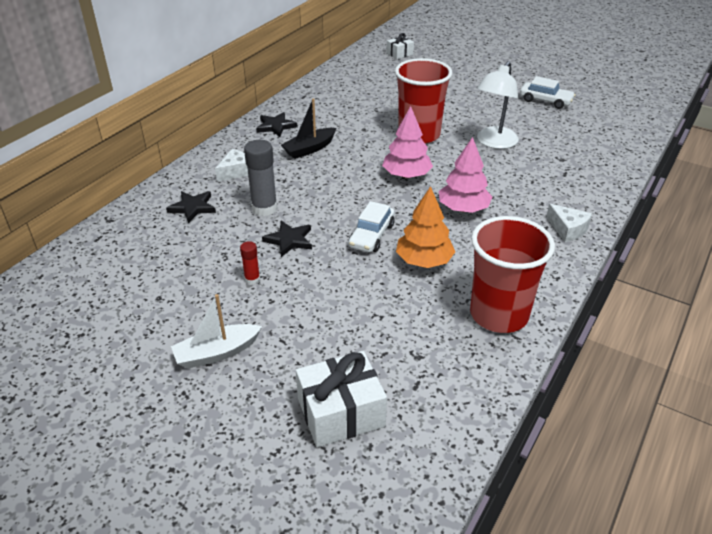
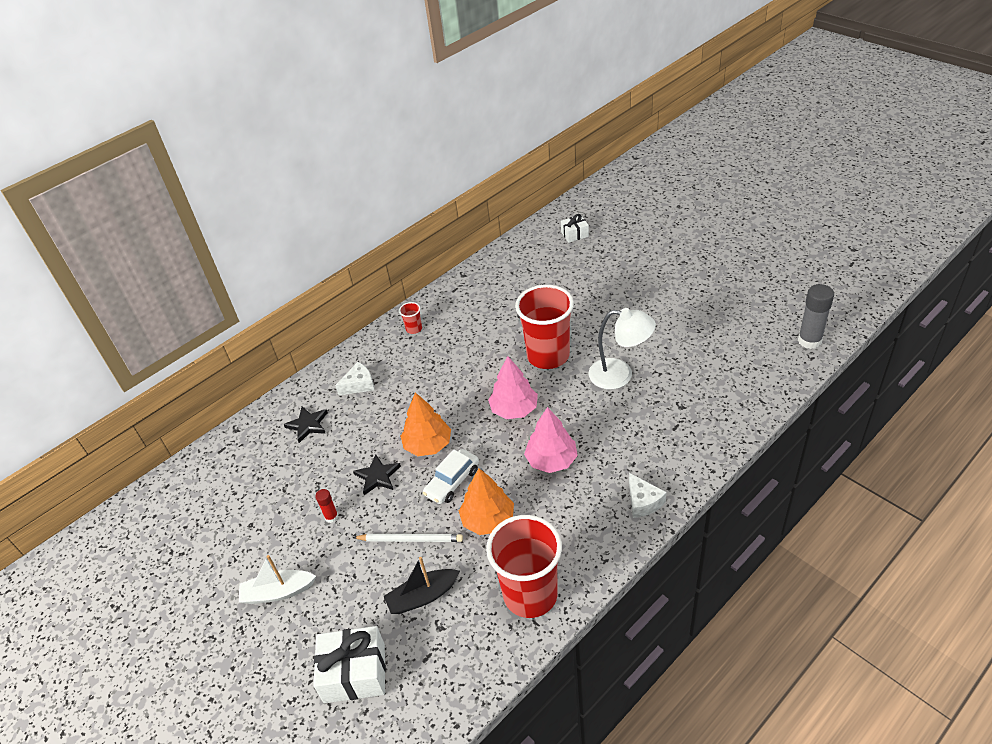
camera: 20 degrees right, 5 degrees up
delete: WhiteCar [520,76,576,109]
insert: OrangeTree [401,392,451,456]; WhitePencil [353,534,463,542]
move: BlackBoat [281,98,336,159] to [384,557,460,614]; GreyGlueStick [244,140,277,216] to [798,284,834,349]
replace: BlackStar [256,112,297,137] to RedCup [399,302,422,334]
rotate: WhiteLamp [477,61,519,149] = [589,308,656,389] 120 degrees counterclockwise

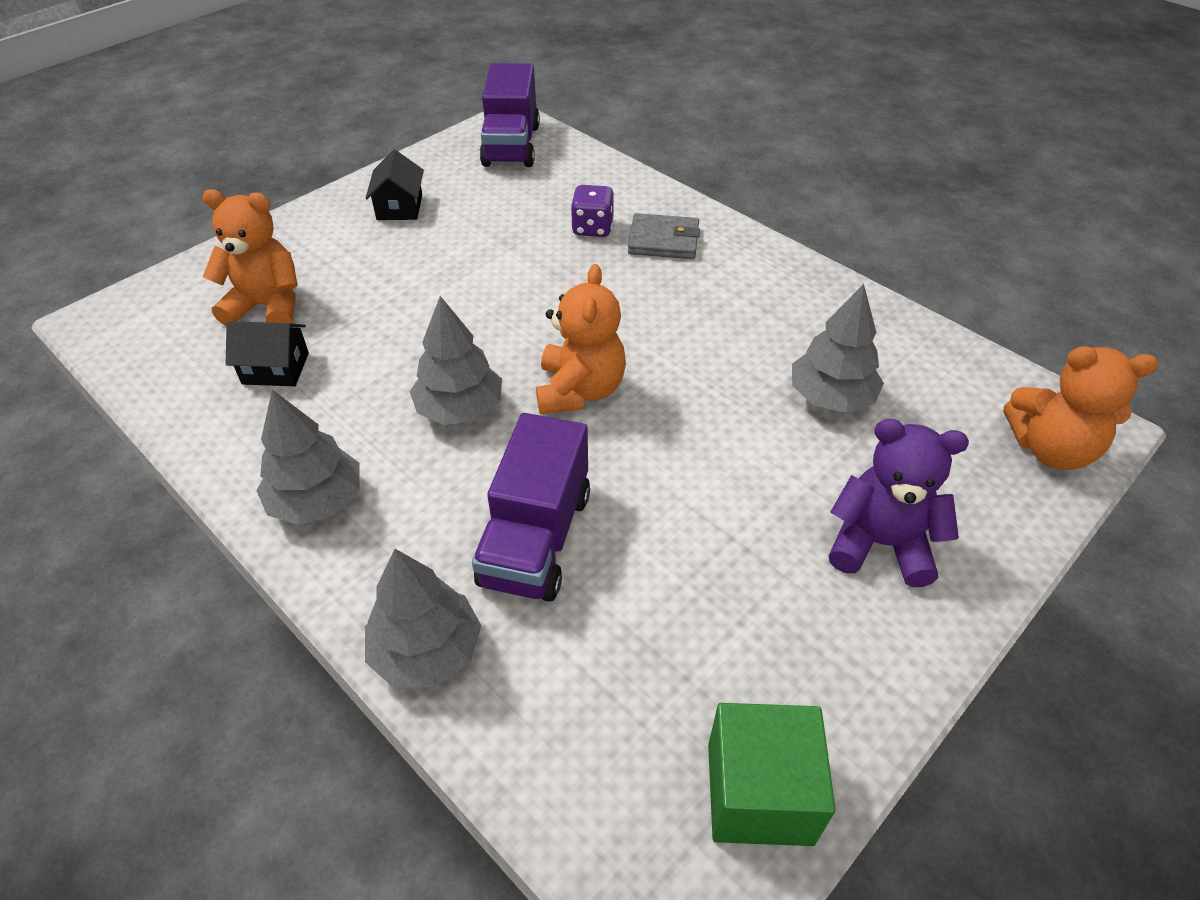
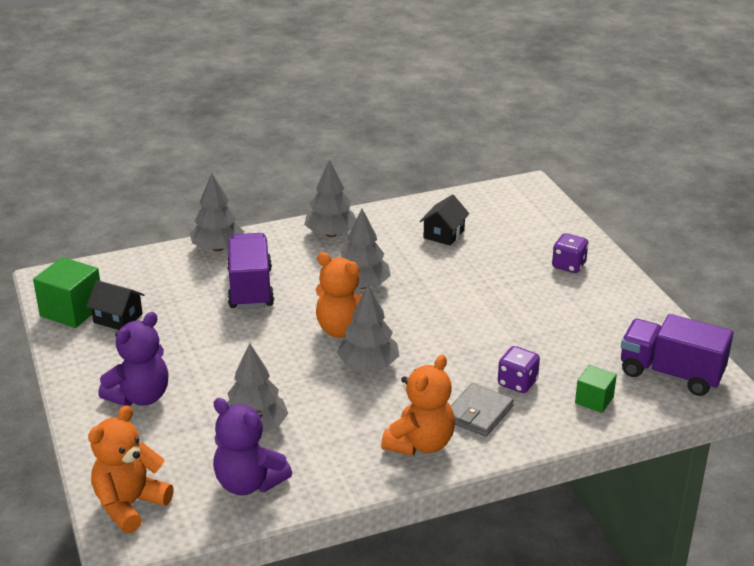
camera: 115 degrees right, 15 degrees down
insert: PurpleDice [552,233,589,273]; GreyTree [337,284,399,371]; GreenCube [575,365,617,413]; PurpleTeddyBear [213,398,292,495]
move: BlackHouse [365,150,424,220] to [86,280,144,330]; OrangeTeddyBear [202,189,298,326] to [381,354,455,455]
rotate: PurpleTruck [472,413,590,602] = [227,233,274,309] 45 degrees clockwise

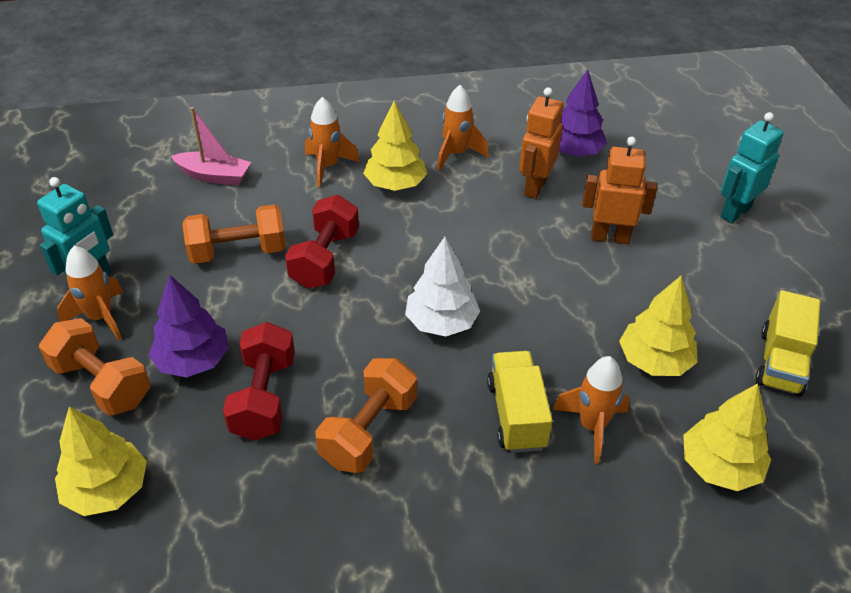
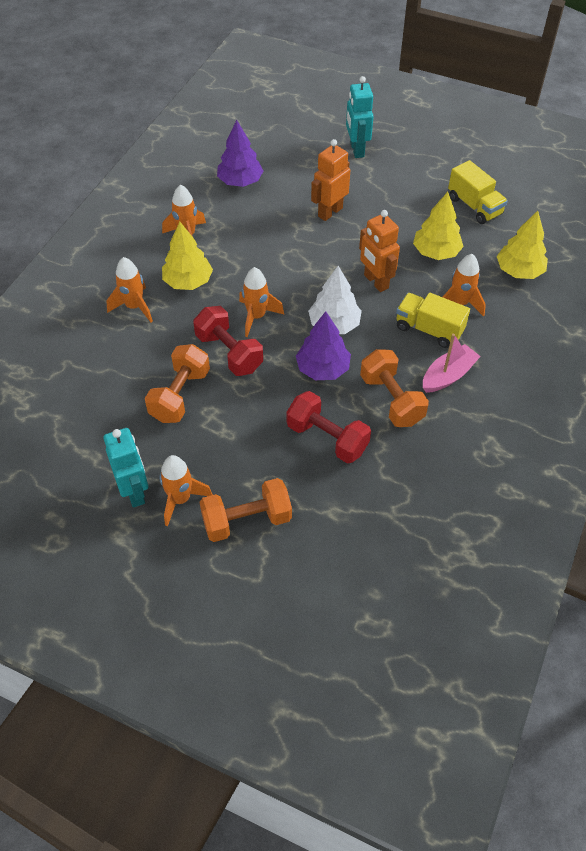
camera: 55 degrees left, 10 degrees up
delete: YellowTree [55,407,147,516]
insert: OrangeRocket [239,267,284,337]
move: OrangeRobot [519,87,563,199] to [359,210,400,292]; PinkBoat [171,107,251,185] to [423,334,481,393]; PurpleTree [149,274,229,378] to [296,311,351,380]

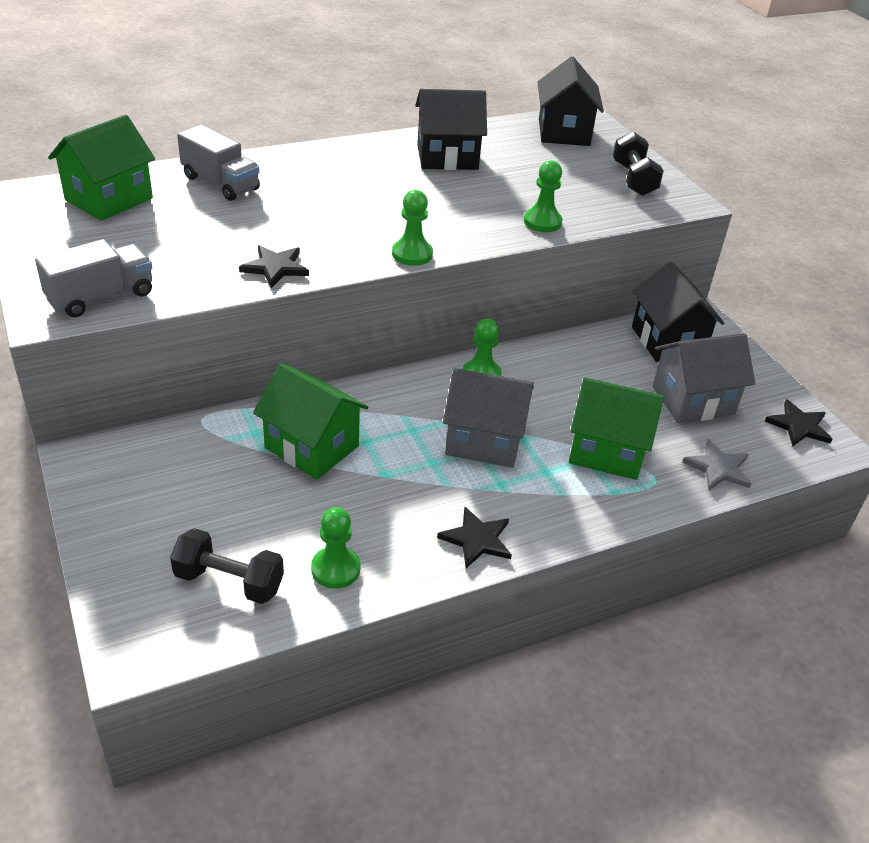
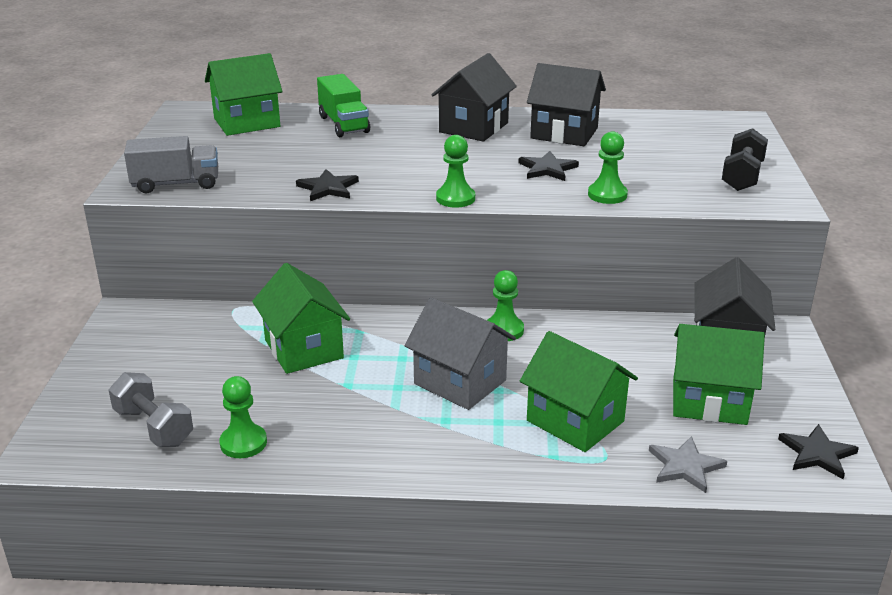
camera: 30 degrees right, 10 degrees down
move: BlackHouse [538,56,604,146] to [431,53,517,141]; BlackStar [437,507,512,568] to [519,151,579,181]
recolor: GreyTruck [177,125,260,201] to GreenTruck [317,74,370,137]; GreyHouse [652,333,755,423] to GreenHouse [673,324,765,425]; BlackDumbbell [170,528,284,604] to GreyDumbbell [108,372,193,447]

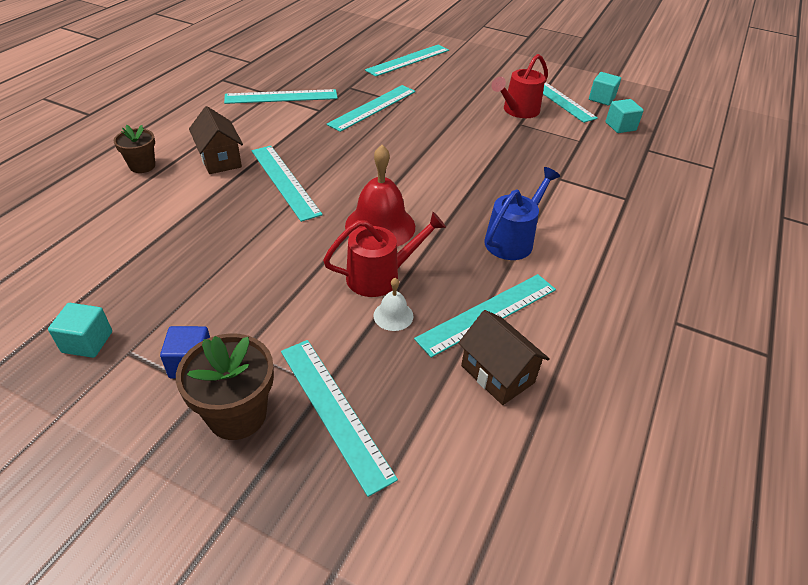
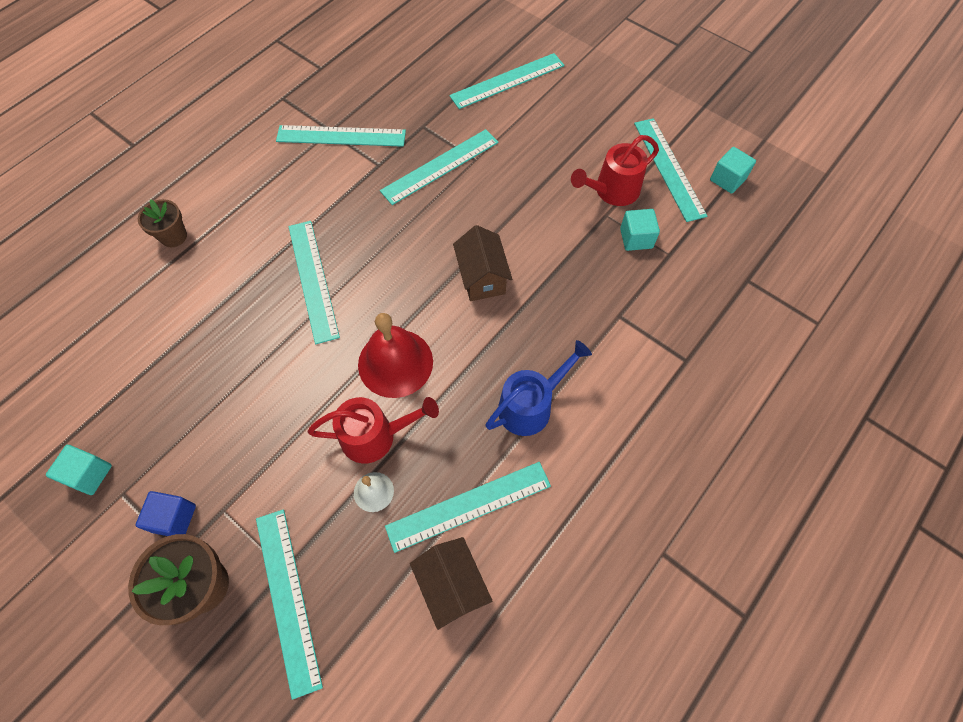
camera: 15 degrees right, 20 degrees up
move: TurquoiseCube [606,99,644,133] to [620,209,660,251]; BrownHouse [189,106,243,174] to [453,225,512,301]

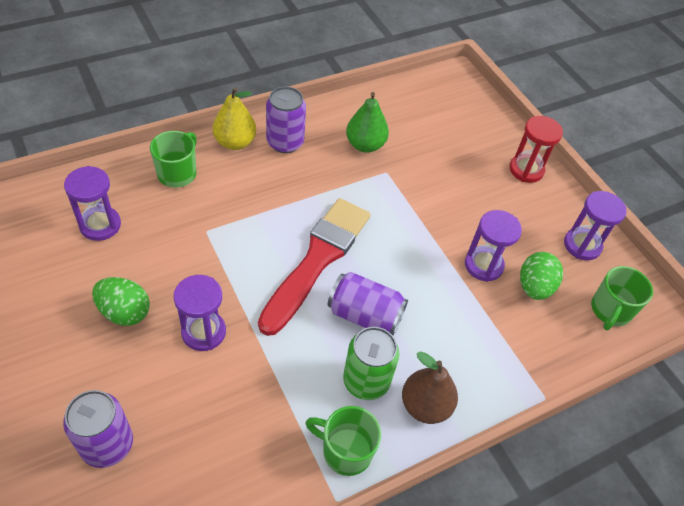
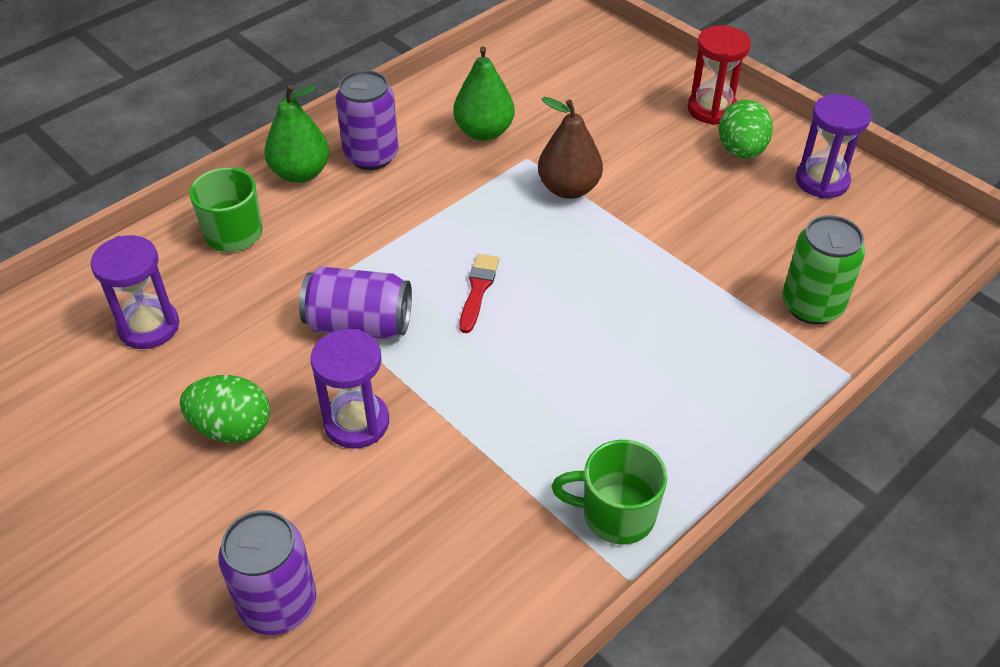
camera: 10 degrees left, 5 degrees down
delete: PurpleHourglass [465,210,522,282]; GreenMug [591,266,653,330]
move: GreenEgg [520,252,563,300] to [719,100,773,159]; PurpleCan [327,272,408,335] to [299,266,412,339]; GreenCan [343,327,399,400] to [782,215,865,324]; BrownPear [402,351,458,424] to [538,97,603,199]
recolor: YellowPear [213,87,256,150] to GreenPear [264,85,330,183]
resize: RedBrush [258,198,371,336] = [459,254,499,333] x0.41

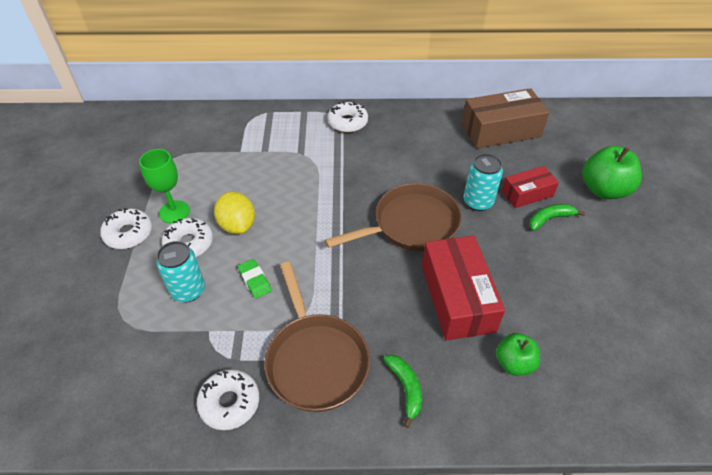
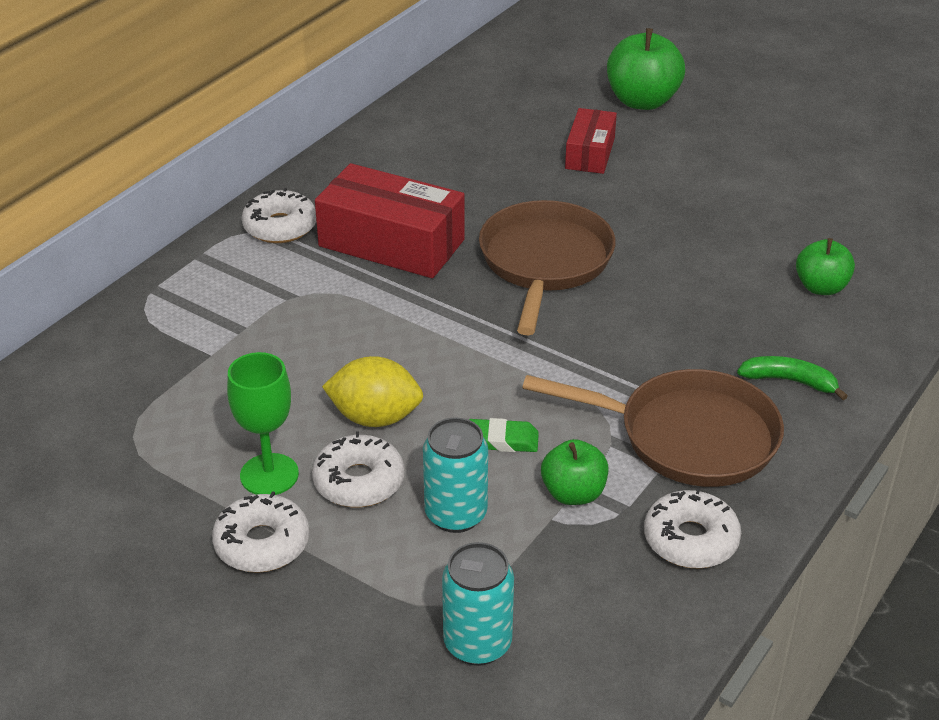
camera: 55 degrees left, 10 degrees down
delete: BrownBox [462,88,549,149]; GreenBanana [529,204,585,231]
insert: GreenApple [541,439,609,505]
move: TurquoiseCan [463,154,503,211] to [442,542,514,666]; RedBox [422,235,505,341] to [315,163,465,278]

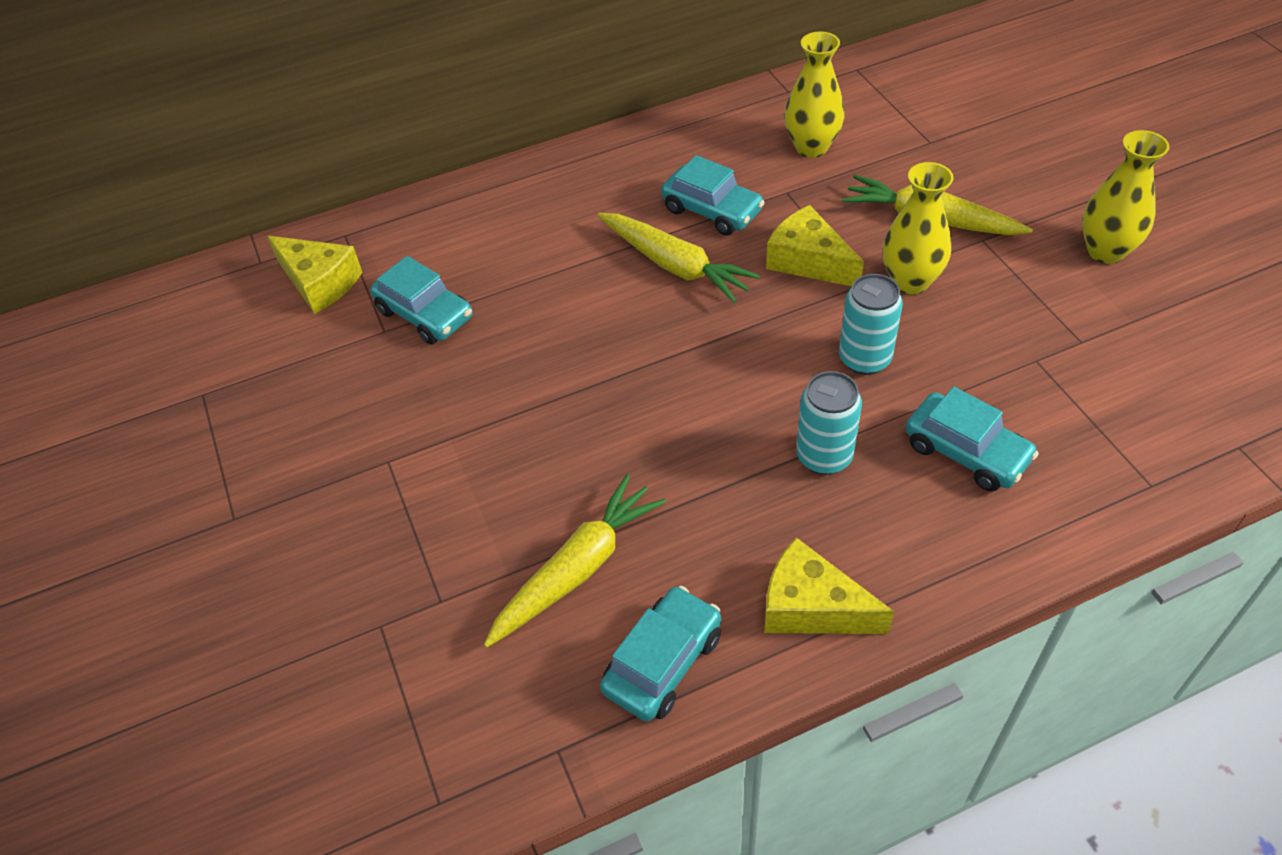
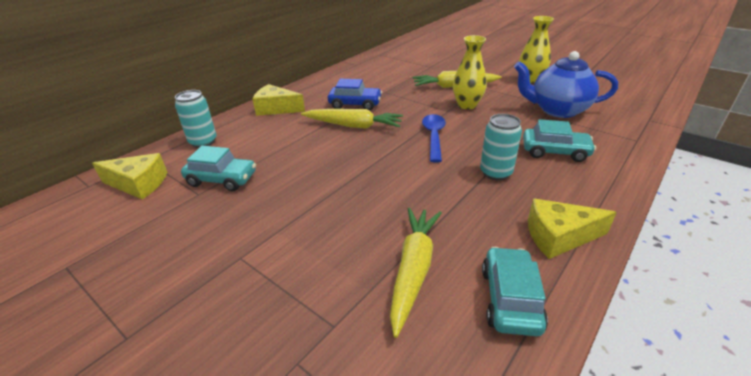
camera: 30 degrees left, 15 degrees down
delete: YellowVase [785,32,844,158]
insert: BlueTeapot [514,51,618,118]; BlueSpoon [422,114,446,163]
move: YellowCheese [766,205,864,286] to [252,84,305,116]; TurquoiseCan [839,274,903,375] to [175,90,217,148]
recolor: TurquoiseCar [661,155,765,236] to BlueCar [328,79,382,110]

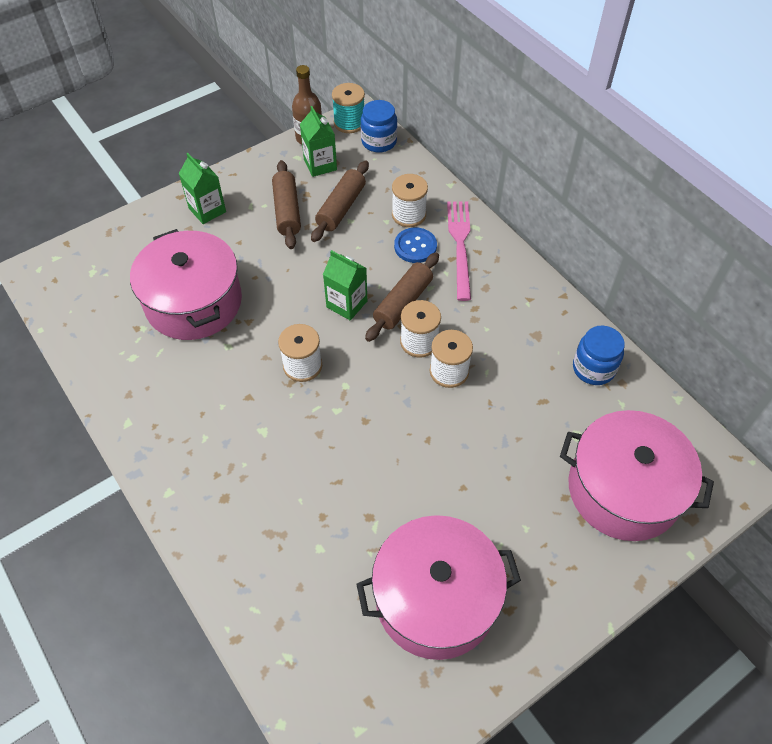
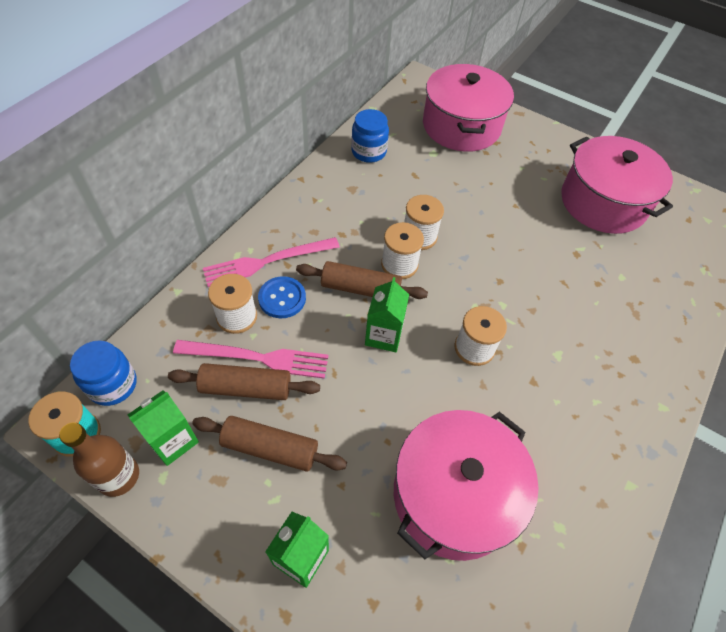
camera: 115 degrees left, 0 degrees up
insert: PinkFork [173,340,329,379]
rotate: BrownRollingPin [272,160,301,249] = [192,416,347,472] 45 degrees clockwise

